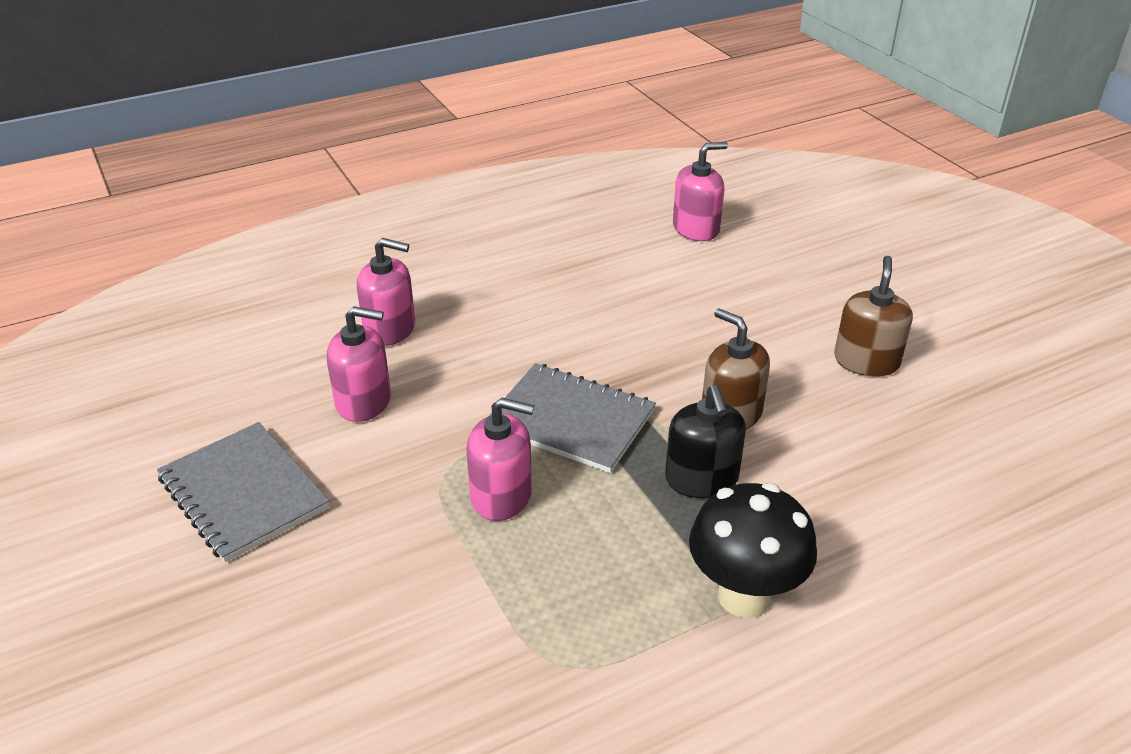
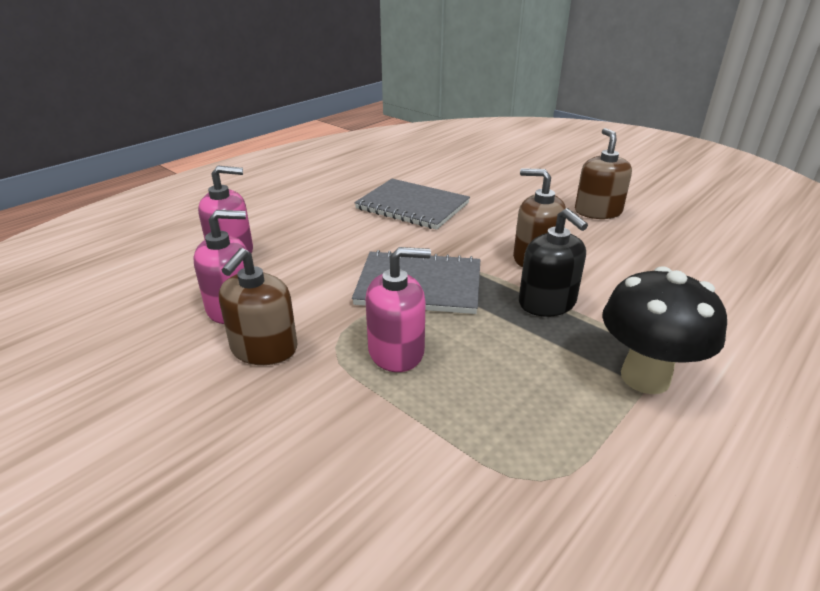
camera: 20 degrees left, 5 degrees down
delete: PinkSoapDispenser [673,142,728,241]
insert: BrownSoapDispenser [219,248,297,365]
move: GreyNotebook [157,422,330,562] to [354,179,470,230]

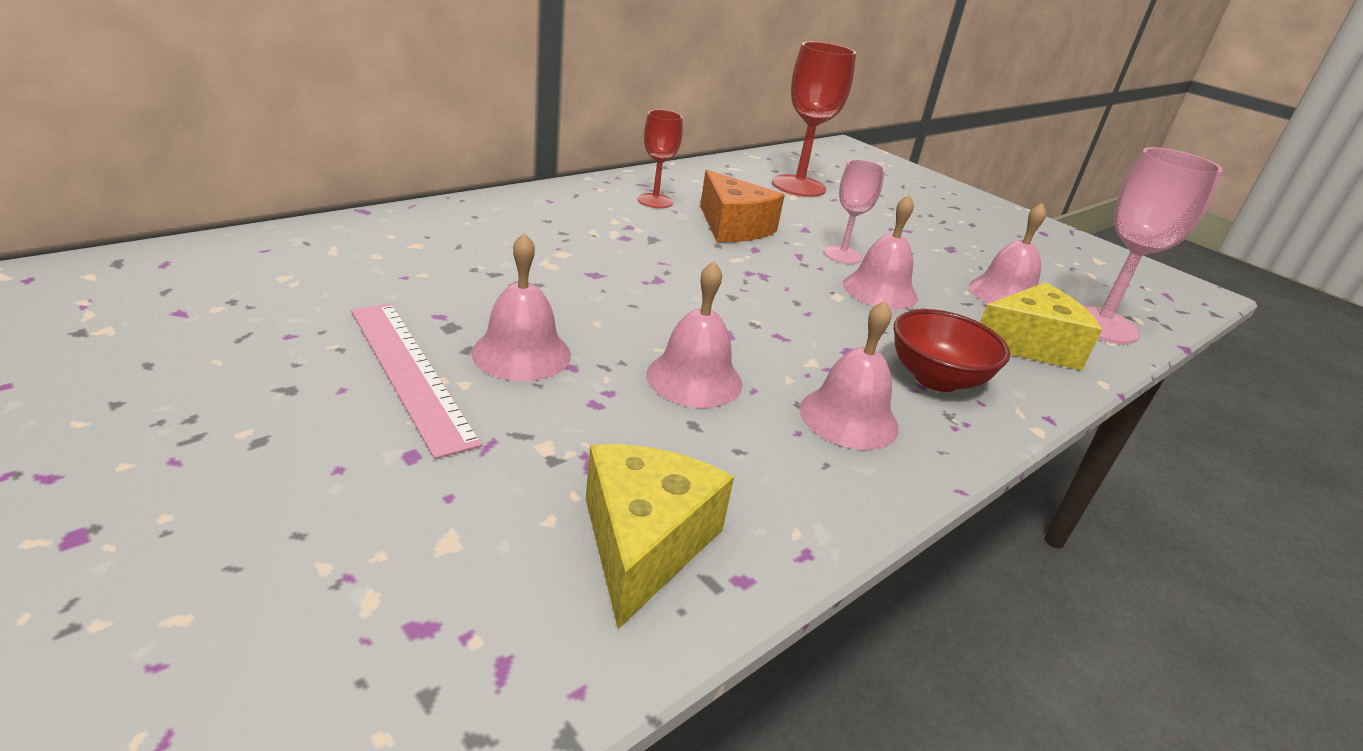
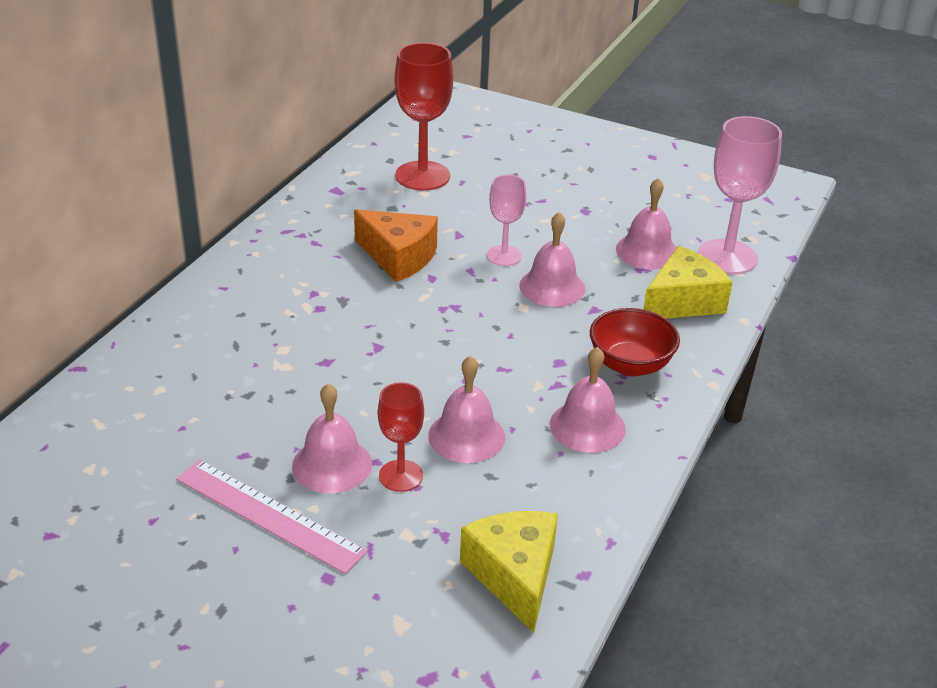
camera: 20 degrees left, 5 degrees up
move: RedGoblet [638,110,683,208] to [378,382,424,492]

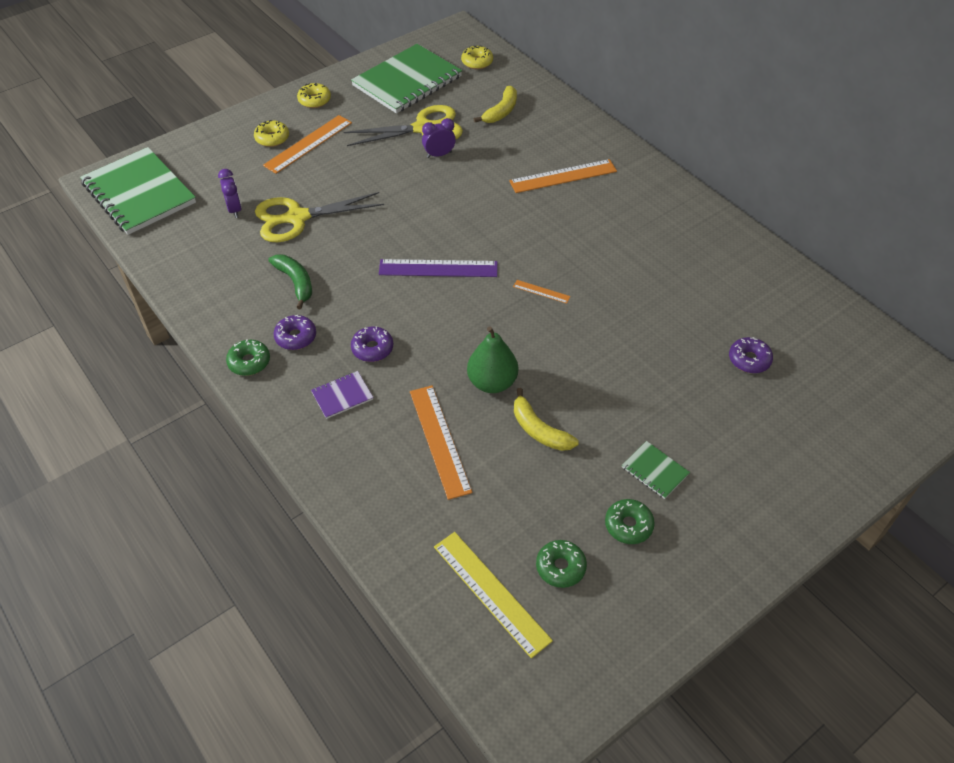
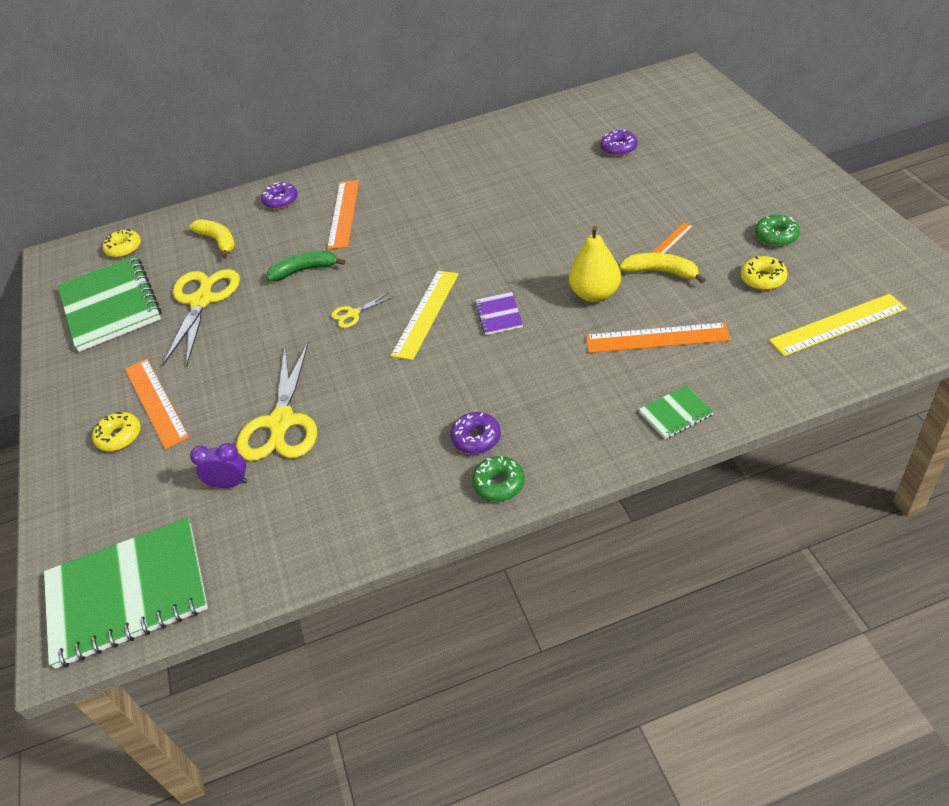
camera: 65 degrees left, 5 degrees down
delete: PurpleClock [422,118,456,158]; GreenDonut [536,540,587,588]
insert: YellowScissors [331,292,393,328]
move: YellowDonut [297,83,331,108] to [741,256,788,290]; GreenBanana [268,255,312,309] to [267,251,346,281]; OrangeRuler [513,280,571,304] to [652,223,693,254]; PurpleDonut [351,326,393,362] to [261,182,298,209]; PurpleNotebook [311,371,374,419] to [475,292,523,335]; GreenNotebook [622,441,690,499] to [639,385,714,439]
recolor: PurpleRuler [379,259,498,277] to YellowRuler [391,271,459,360]; GreenPear [467,326,518,393] to YellowPear [569,226,621,302]
rotate: YellowBanana [514,388,579,451] = [619,253,706,283] 135 degrees counterclockwise

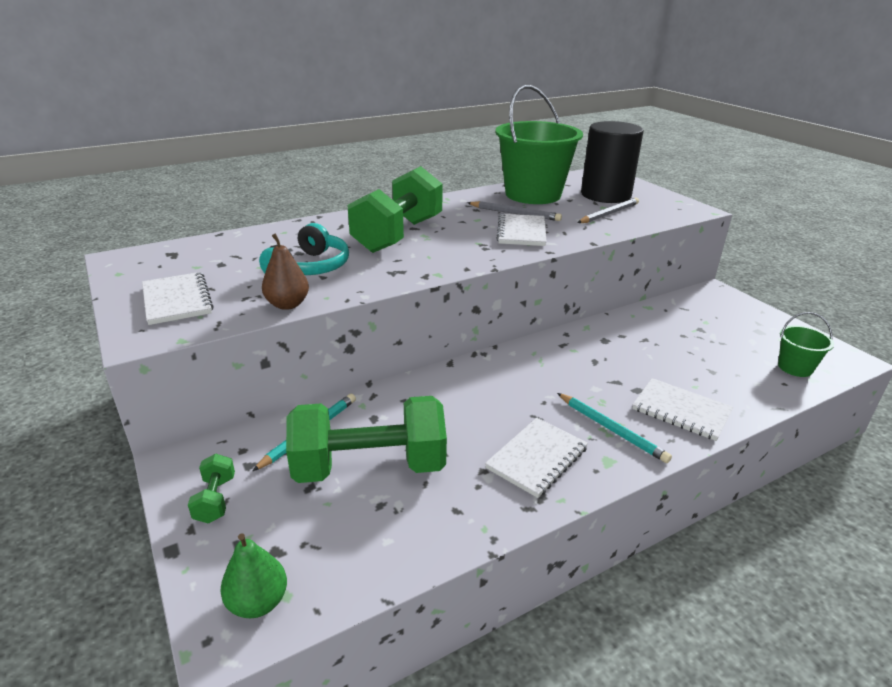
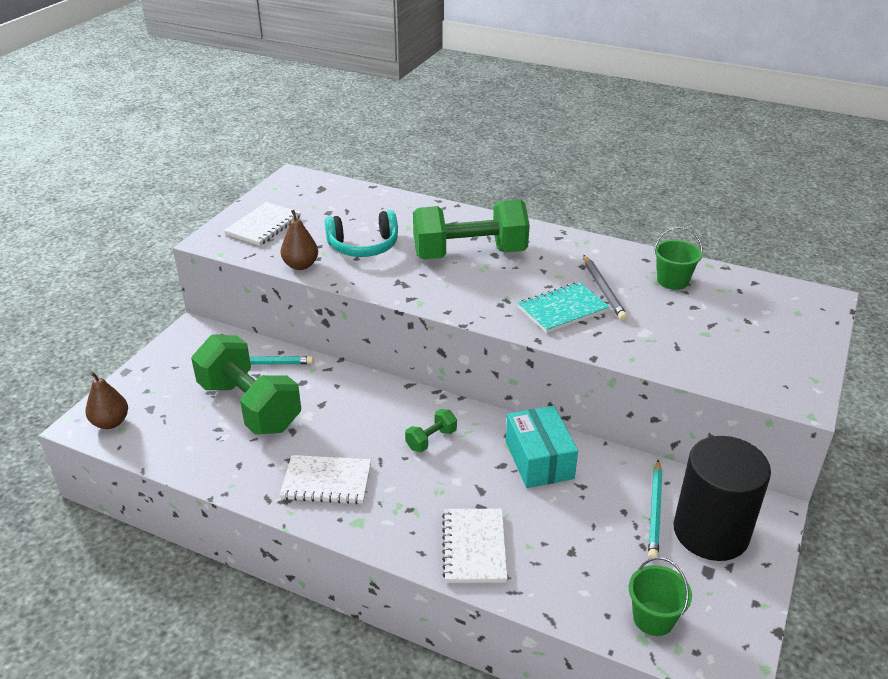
camera: 55 degrees right, 5 degrees up
delete: GreyPencil [577,198,639,223]
insert: TurquoiseBox [506,406,578,488]
move: BlackCylinder [581,121,644,203] to [674,436,771,561]; TurquoisePencil [557,393,672,463] to [648,460,662,559]; GreenDumbbell [188,454,235,524] to [405,409,457,452]
recolor: WhiteNotebook [496,214,547,246] to TurquoiseNotebook [518,282,610,333]; GreenPear [221,533,287,618] to BrownPear [85,372,128,429]
resize: GreenBucket [495,85,583,204] = [654,227,703,290] x0.45

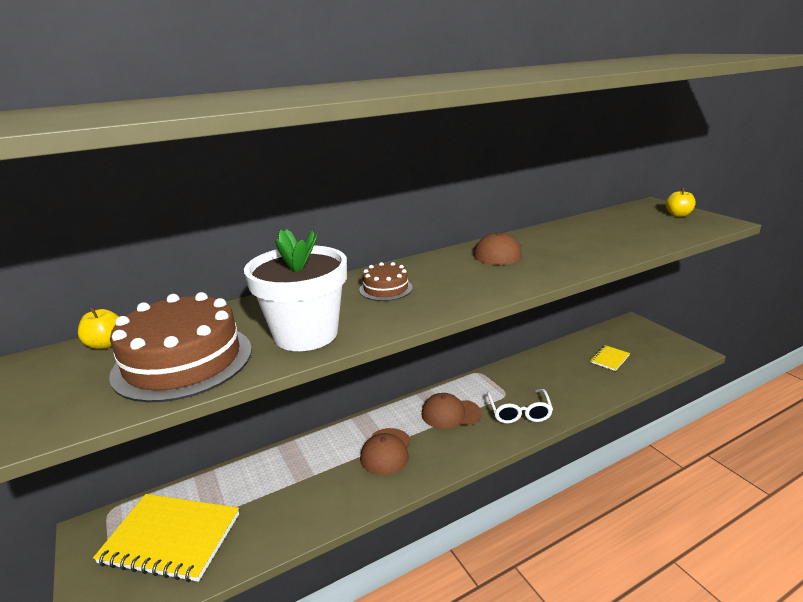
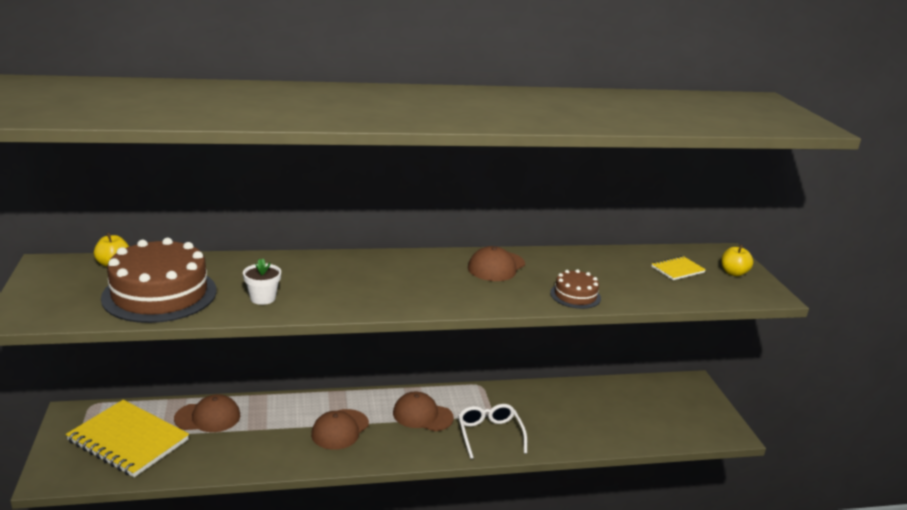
camera: 15 degrees right, 0 degrees up
insert: BrownCap [174,394,240,432]
move: BrownCake [359,262,413,301] to [550,269,601,309]; YellowNotebook [590,345,630,371] to [651,256,706,280]
rotate: WhiteGlasses [487,389,553,423] = [458,404,527,459] 150 degrees clockwise
resize: WhiteFlowerPot [244,229,347,351] = [243,259,281,305] x0.45

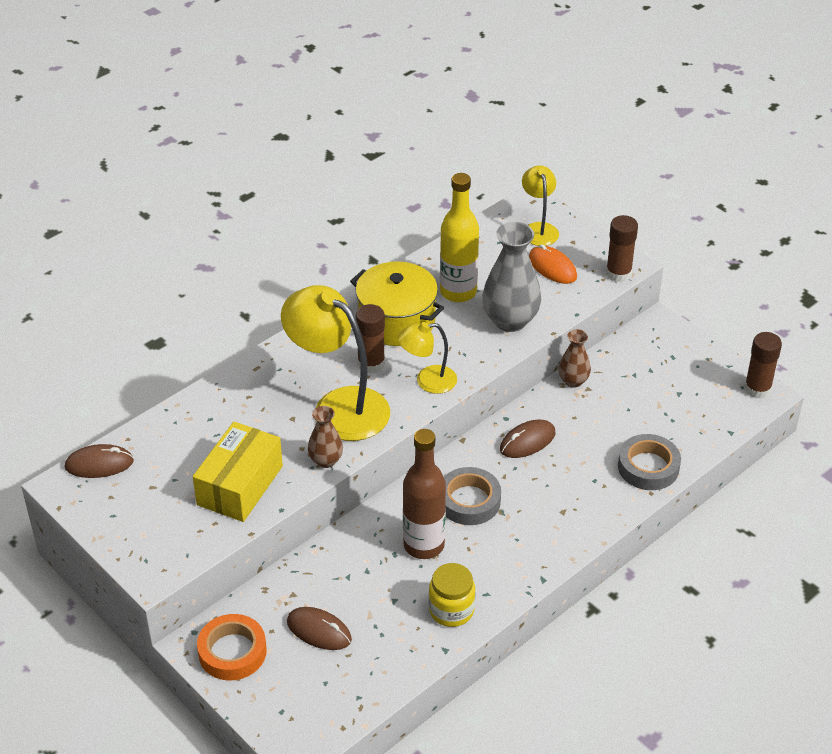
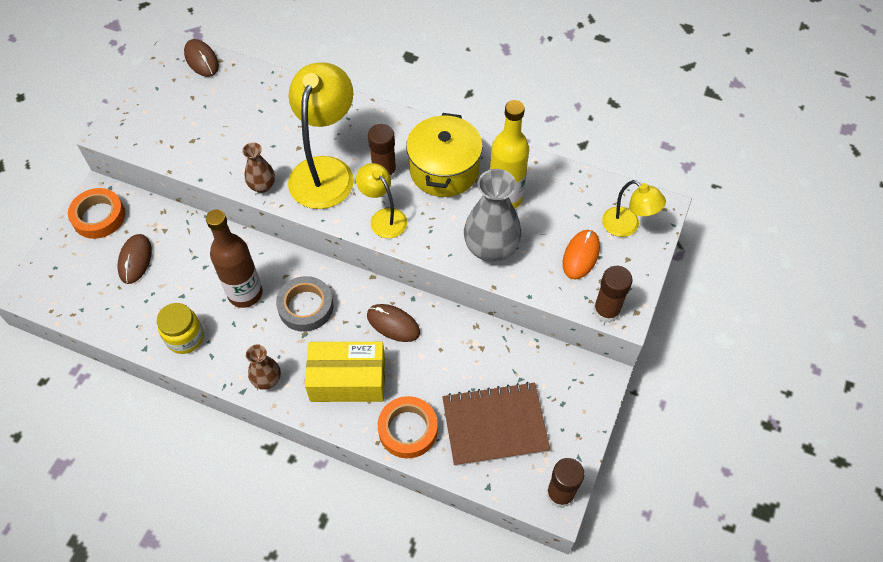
camera: 65 degrees right, 15 degrees up
insert: BrownNotebook [442,382,550,466]
move: BrownVase [558,329,591,388] to [246,345,281,390]; YellowBox [193,422,283,522] to [305,342,385,402]
recolor: GreyTape [618,434,681,490] to OrangeTape [378,396,438,458]
rotate: YellowLamp [522,165,559,246] = [602,180,666,237] 75 degrees clockwise

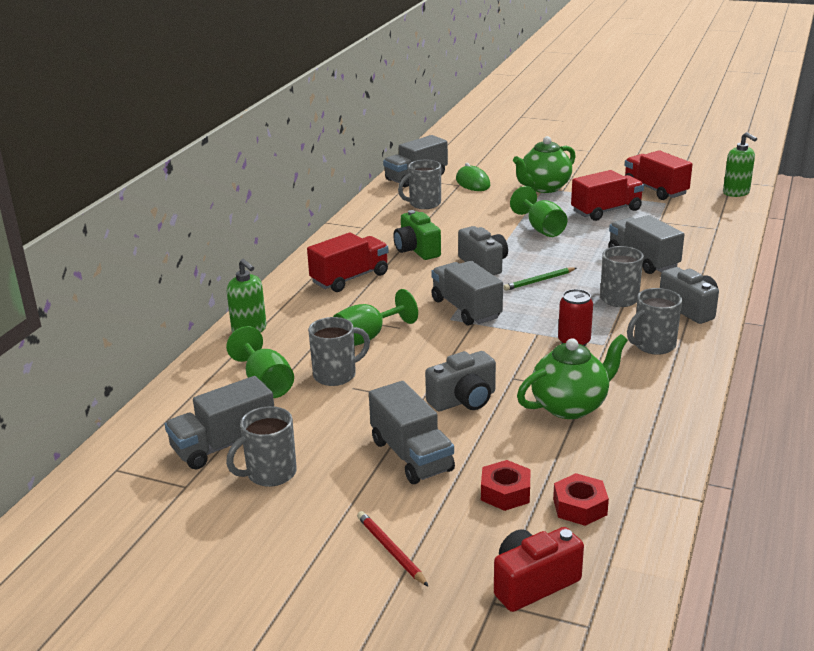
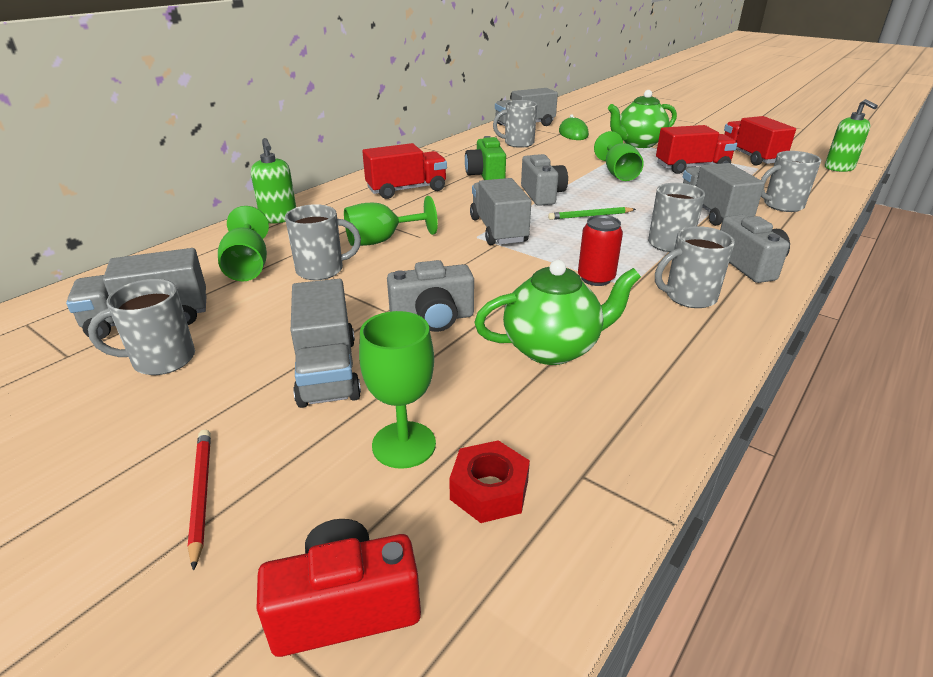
camera: 15 degrees right, 5 degrees up
insert: GreyMug [761,151,822,212]
replace: RedNut [481,460,531,511] to GreenGoblet [359,311,436,469]

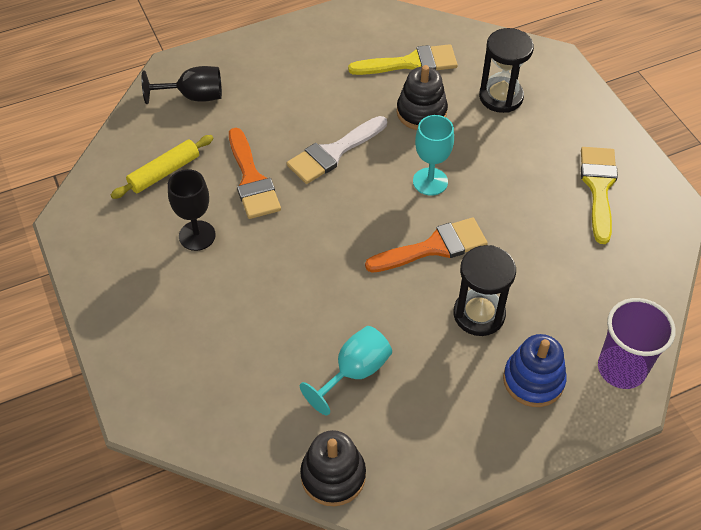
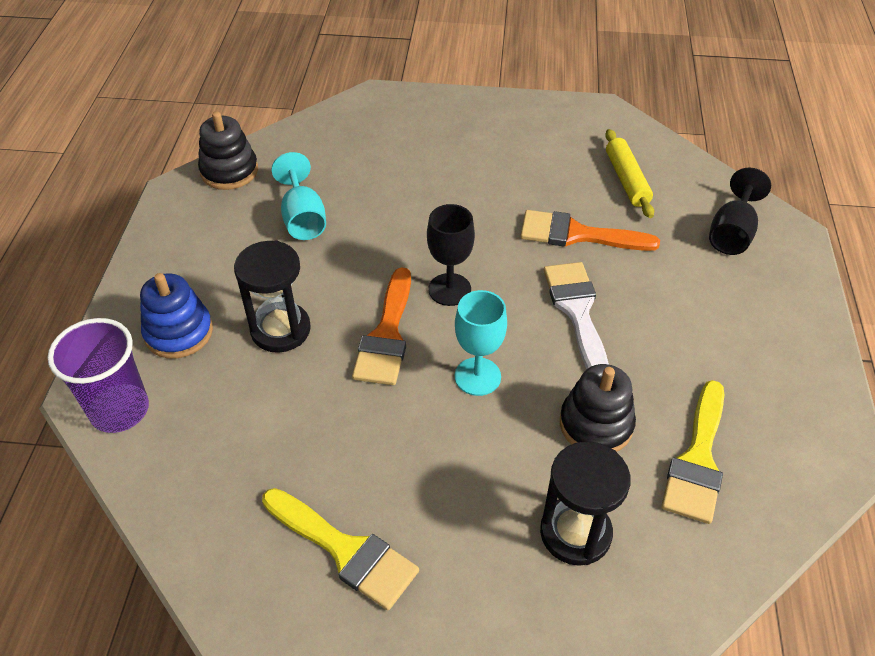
camera: 120 degrees right, 5 degrees down
move: BlackGoblet [168,169,216,251] to [427,204,475,306]

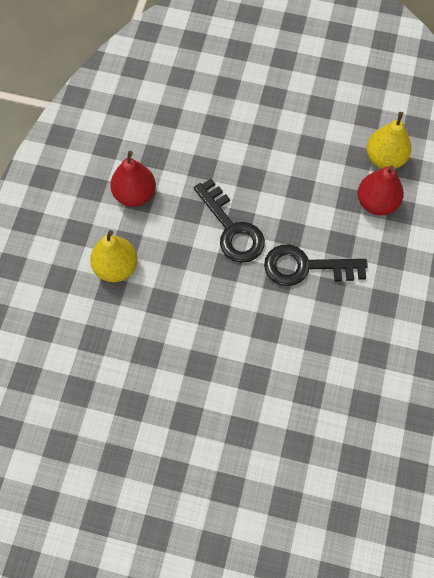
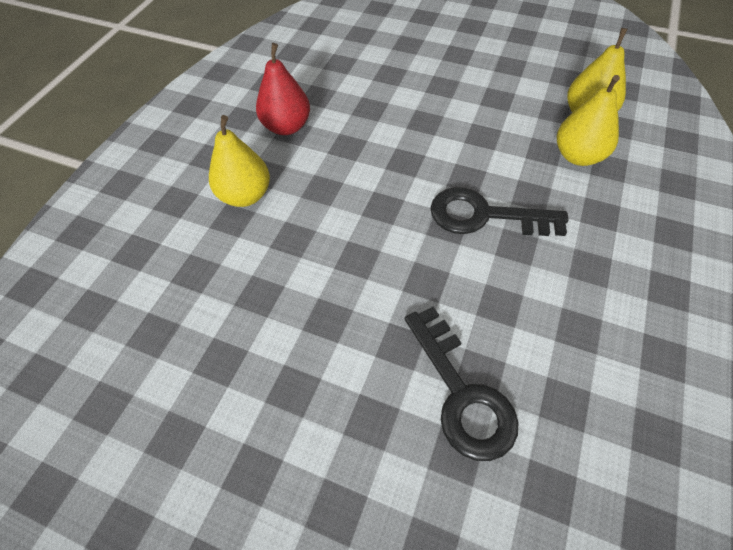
camera: 10 degrees right, 10 degrees down
move: BlackKey [194,179,265,263] to [405,307,519,461]
recolor: RedPear [358,165,404,215] to YellowPear [557,75,620,166]

